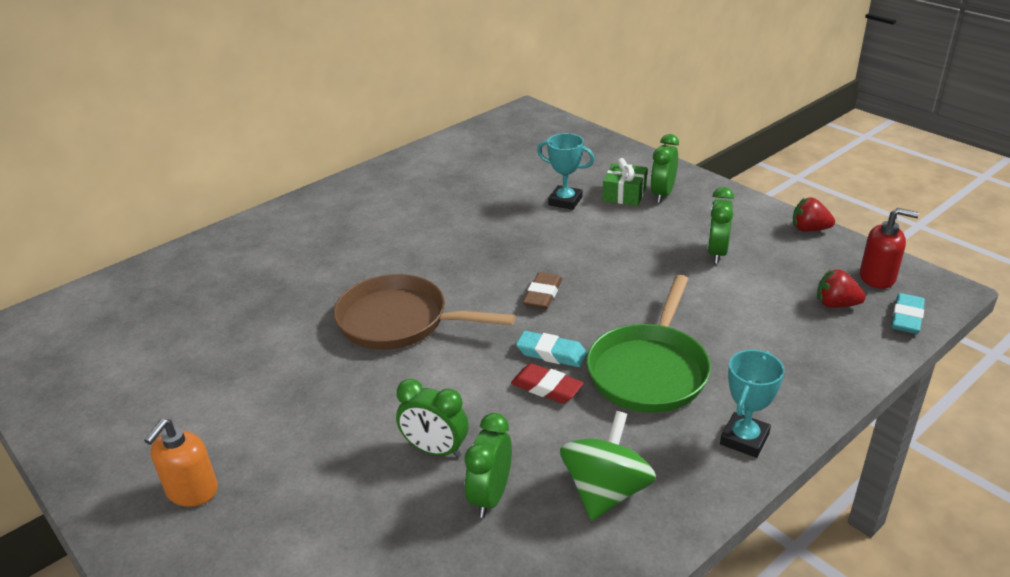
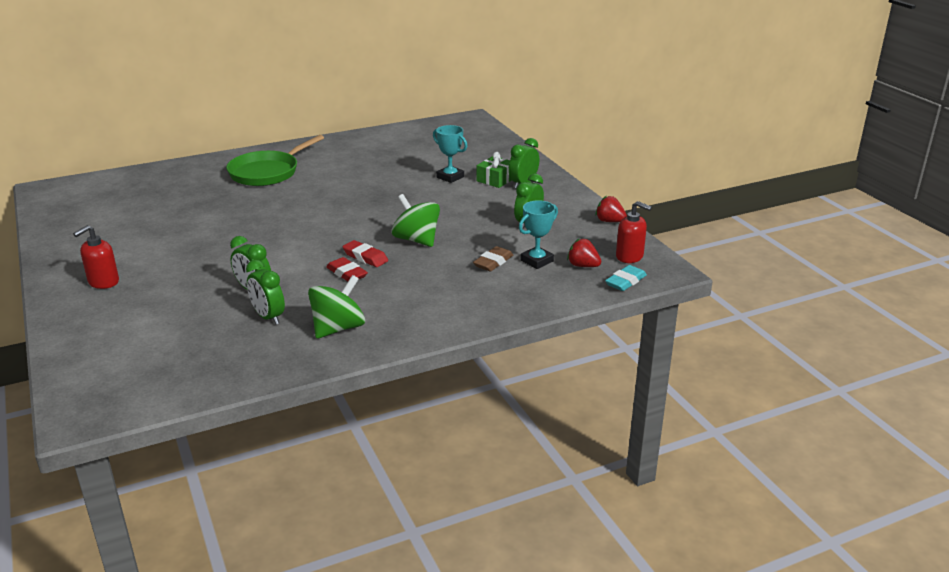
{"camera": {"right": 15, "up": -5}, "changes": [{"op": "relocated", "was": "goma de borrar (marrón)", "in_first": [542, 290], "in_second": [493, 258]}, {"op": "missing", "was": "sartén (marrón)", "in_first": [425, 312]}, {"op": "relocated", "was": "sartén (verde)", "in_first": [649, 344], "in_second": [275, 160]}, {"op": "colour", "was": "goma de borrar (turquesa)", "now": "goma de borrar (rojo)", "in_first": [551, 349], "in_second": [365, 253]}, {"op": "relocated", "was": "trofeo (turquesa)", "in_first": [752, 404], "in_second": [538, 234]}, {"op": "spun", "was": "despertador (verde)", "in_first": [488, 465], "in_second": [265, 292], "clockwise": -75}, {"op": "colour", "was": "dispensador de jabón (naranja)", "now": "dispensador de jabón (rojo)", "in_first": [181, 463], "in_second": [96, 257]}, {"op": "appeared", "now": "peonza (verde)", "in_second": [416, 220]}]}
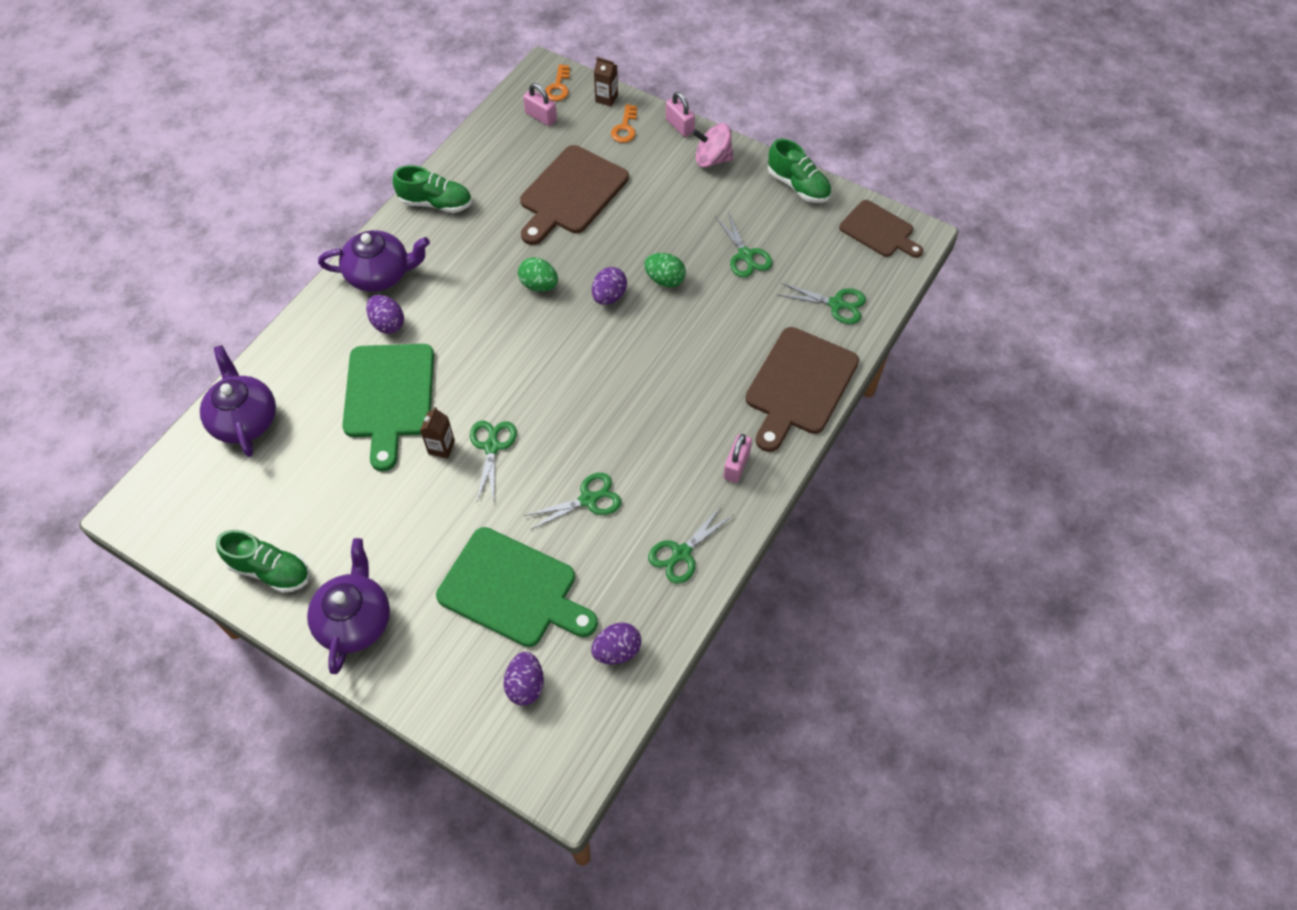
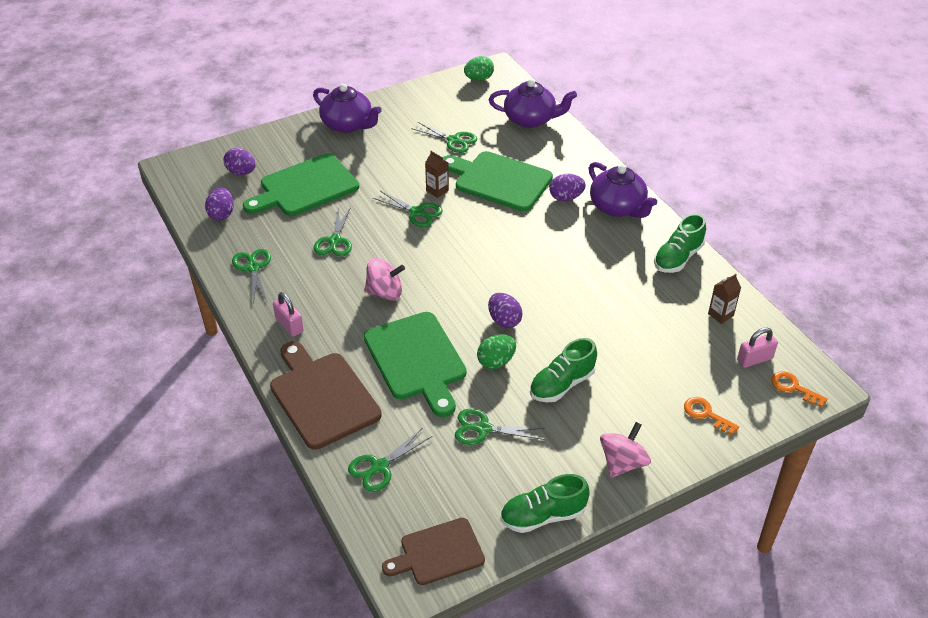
{"camera": {"right": 120, "up": -15}, "changes": [{"op": "relocated", "was": "cartón de leche (marrón)", "in_first": [606, 82], "in_second": [724, 299]}, {"op": "missing", "was": "candado (rosa)", "in_first": [680, 114]}, {"op": "missing", "was": "tabla de cortar (marrón)", "in_first": [574, 195]}, {"op": "spun", "was": "tetera (morado)", "in_first": [374, 261], "in_second": [623, 190], "clockwise": -60}, {"op": "relocated", "was": "huevo (verde)", "in_first": [538, 274], "in_second": [479, 68]}, {"op": "relocated", "was": "zapato (verde)", "in_first": [263, 561], "in_second": [563, 370]}, {"op": "appeared", "now": "tijeras (verde)", "in_second": [444, 137]}, {"op": "appeared", "now": "peonza (rosa)", "in_second": [384, 279]}, {"op": "appeared", "now": "tabla de cortar (verde)", "in_second": [415, 364]}]}
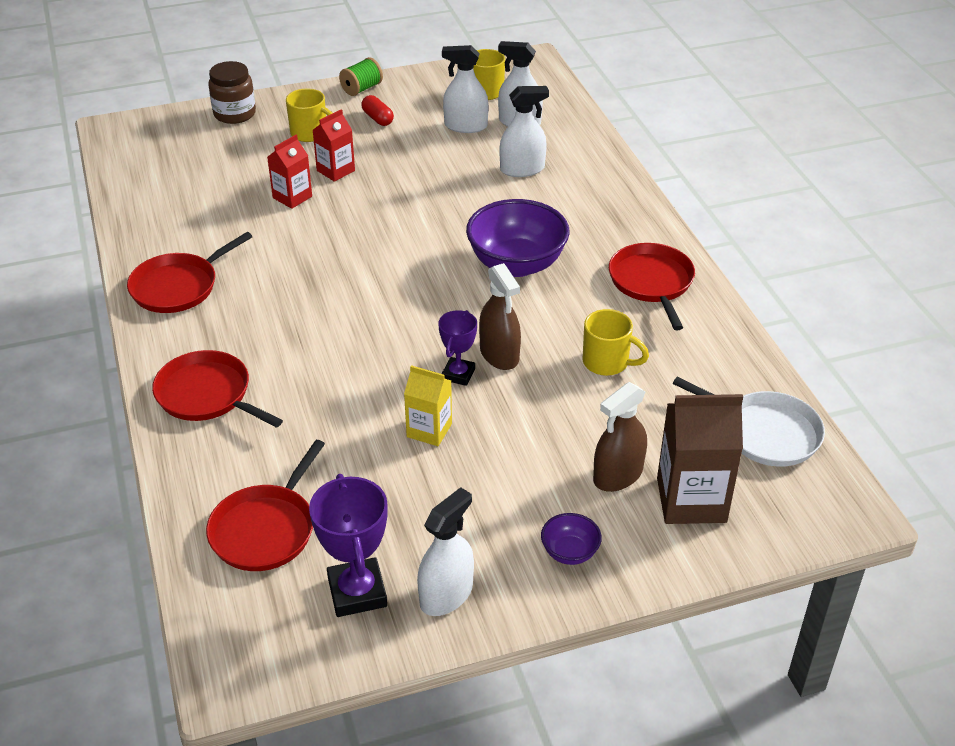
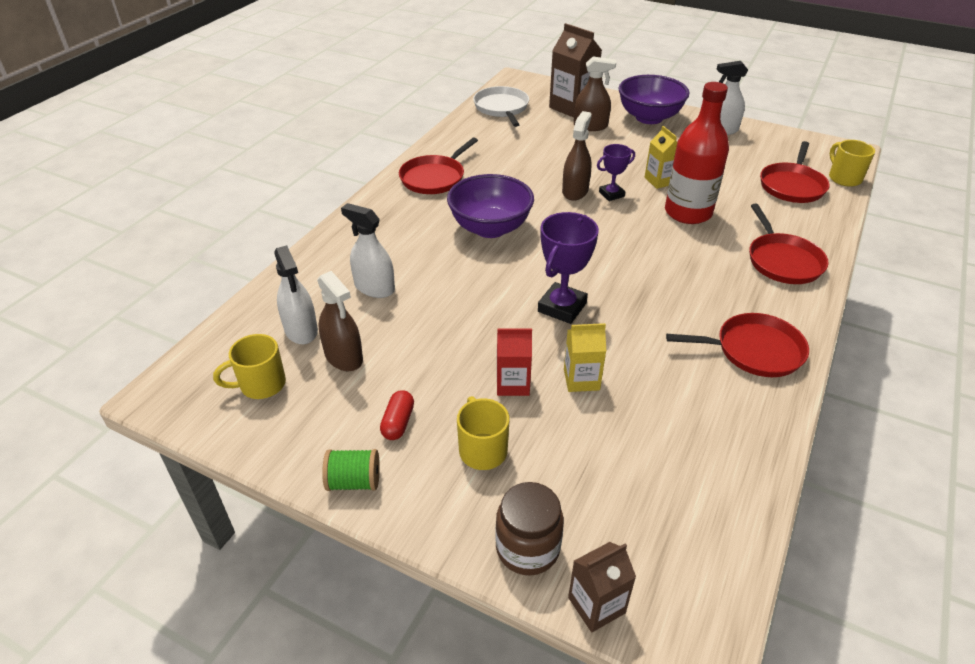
{"camera": {"right": -135, "up": 0}, "changes": [{"op": "colour", "was": "pulverizador (blanco)", "now": "pulverizador (marrón)", "in_first": [465, 89], "in_second": [340, 321]}, {"op": "colour", "was": "cartón de leche (rojo)", "now": "cartón de leche (amarillo)", "in_first": [289, 172], "in_second": [585, 357]}, {"op": "relocated", "was": "taza (amarillo)", "in_first": [615, 342], "in_second": [852, 163]}, {"op": "spun", "was": "sartén (rojo)", "in_first": [265, 505], "in_second": [795, 172], "clockwise": 135}, {"op": "relocated", "was": "trofeo (morado)", "in_first": [348, 545], "in_second": [568, 268]}, {"op": "size", "was": "cuenco (morado)", "in_first": [571, 539], "in_second": [653, 99], "ratio": 2.14}, {"op": "appeared", "now": "botella (rojo)", "in_second": [697, 153]}, {"op": "appeared", "now": "cartón de leche (marrón)", "in_second": [602, 587]}]}
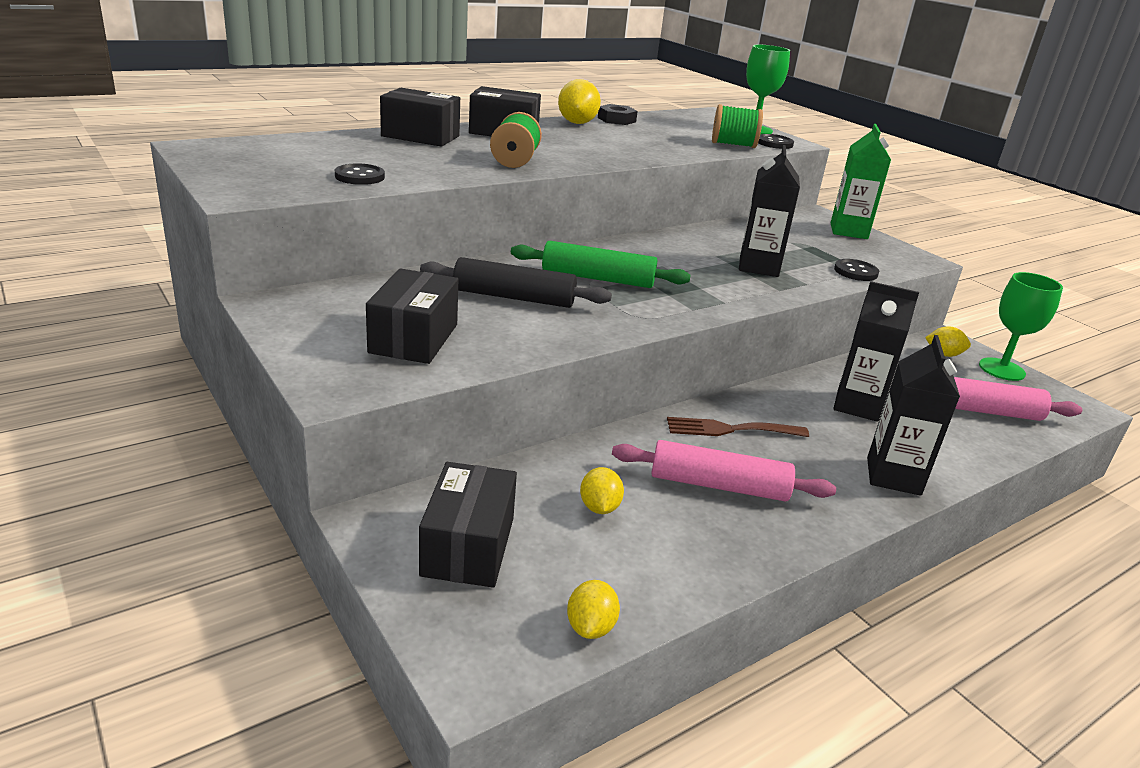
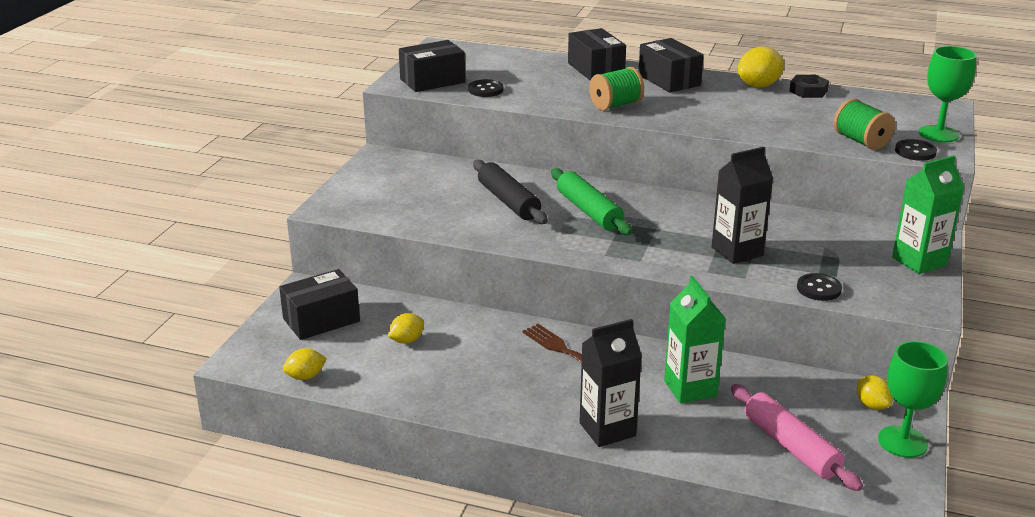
{"camera": {"right": 55, "up": 0}, "changes": [{"op": "relocated", "was": "caja (negro)", "in_first": [412, 316], "in_second": [432, 66]}, {"op": "colour", "was": "cartón de leche (negro)", "now": "cartón de leche (verde)", "in_first": [876, 351], "in_second": [695, 339]}, {"op": "missing", "was": "rodillo (rosa)", "in_first": [724, 470]}]}
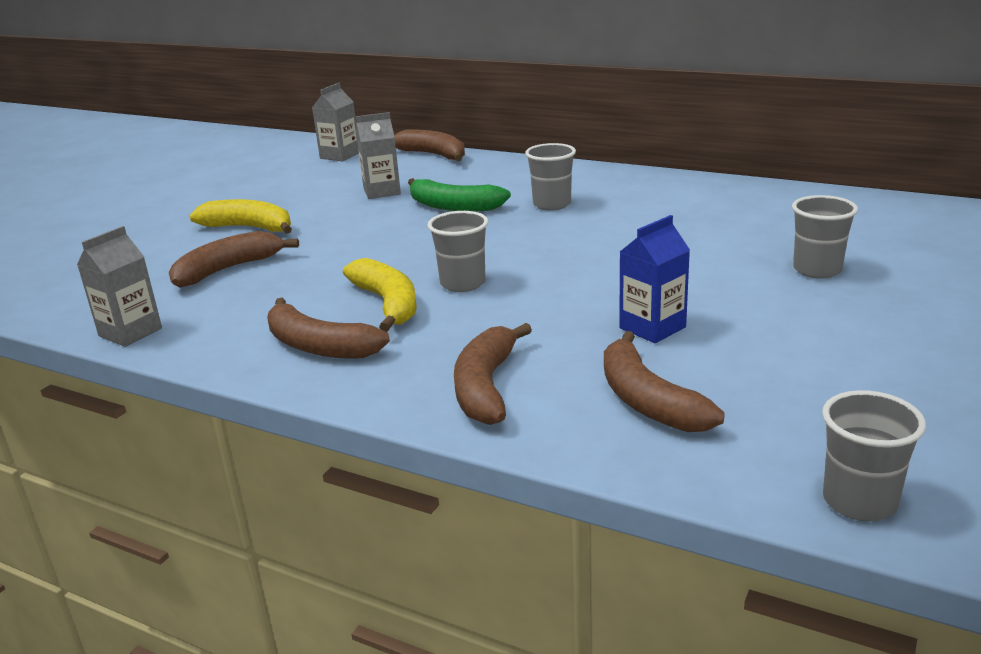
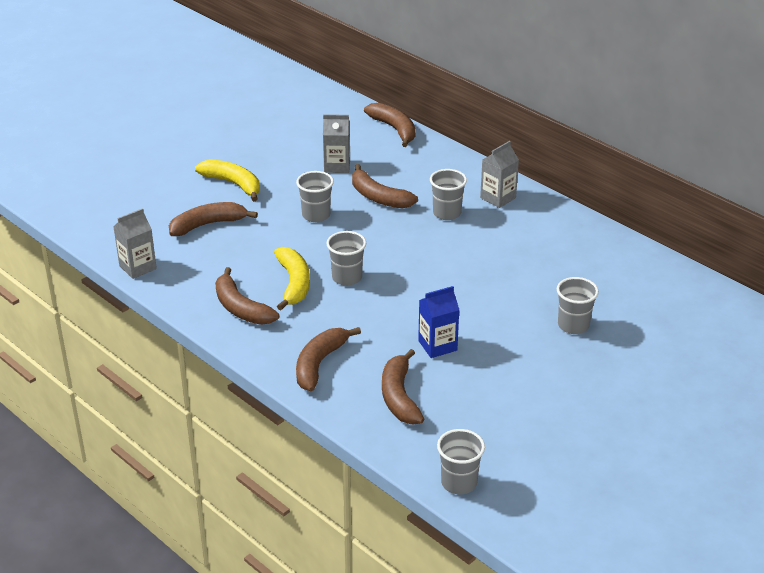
{"camera": {"right": 15, "up": 10}, "changes": [{"op": "relocated", "was": "cartón de leche (gris)", "in_first": [335, 122], "in_second": [499, 174]}, {"op": "colour", "was": "plátano (verde)", "now": "plátano (marrón)", "in_first": [459, 194], "in_second": [385, 186]}, {"op": "appeared", "now": "vaso (gris)", "in_second": [315, 196]}]}
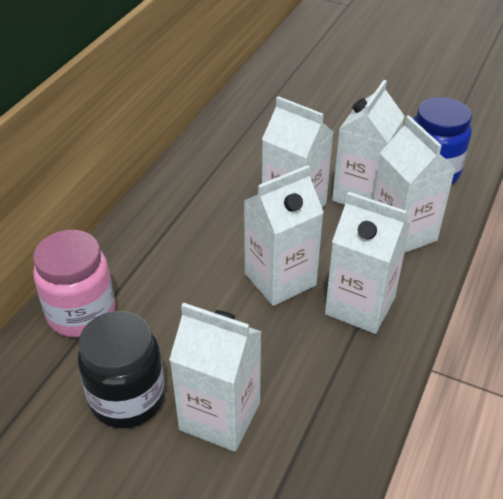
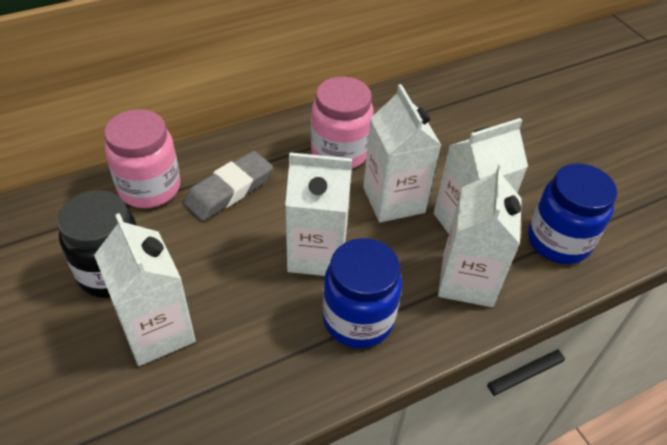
{"camera": {"right": 35, "up": 5}, "changes": [{"op": "exchanged", "was": "cartón de leche (blanco)", "now": "tarro (azul)", "in_first": [367, 263], "in_second": [362, 293]}, {"op": "appeared", "now": "tarro (rosa)", "in_second": [342, 122]}, {"op": "appeared", "now": "goma de borrar (gris)", "in_second": [228, 186]}]}
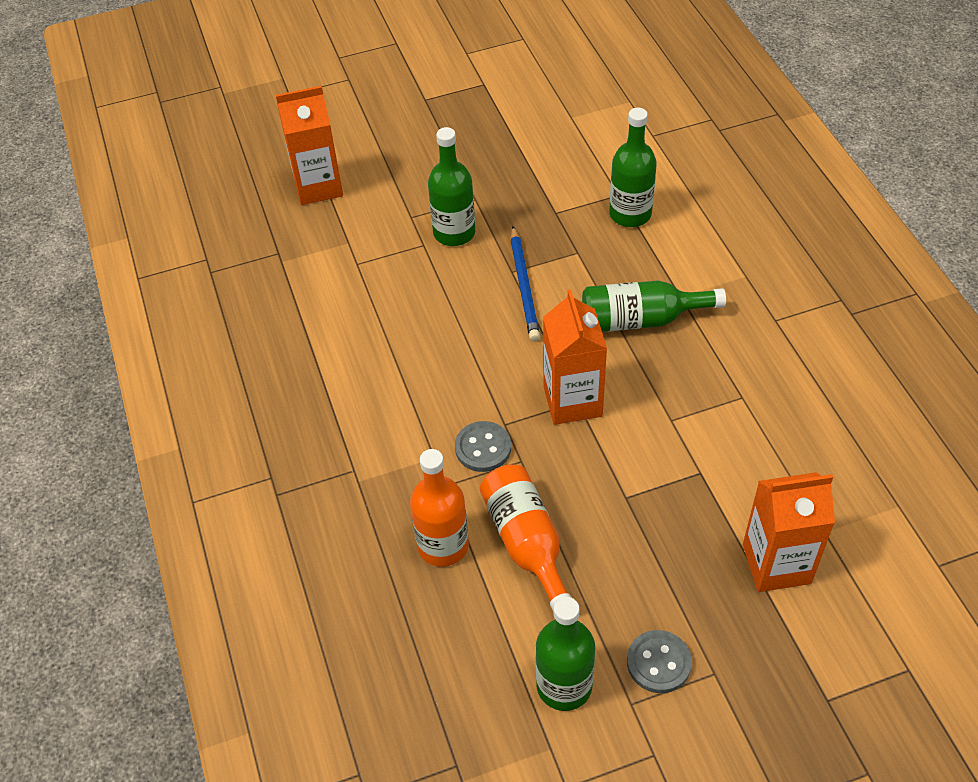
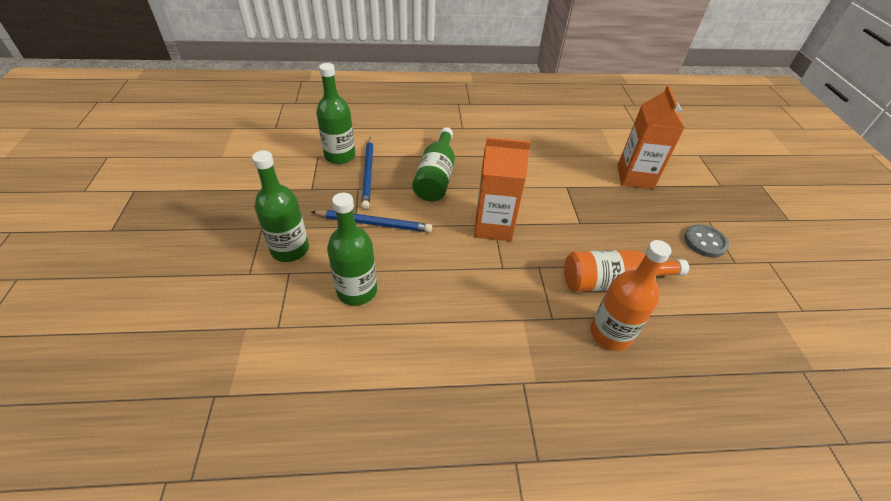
{"camera": {"right": -80, "up": -5}, "changes": [{"op": "missing", "was": "cartón de leche (naranja)", "in_first": [309, 145]}, {"op": "missing", "was": "botón (gris)", "in_first": [483, 446]}, {"op": "relocated", "was": "botella (verde)", "in_first": [565, 654], "in_second": [352, 249]}, {"op": "appeared", "now": "lápiz (azul)", "in_second": [367, 173]}]}
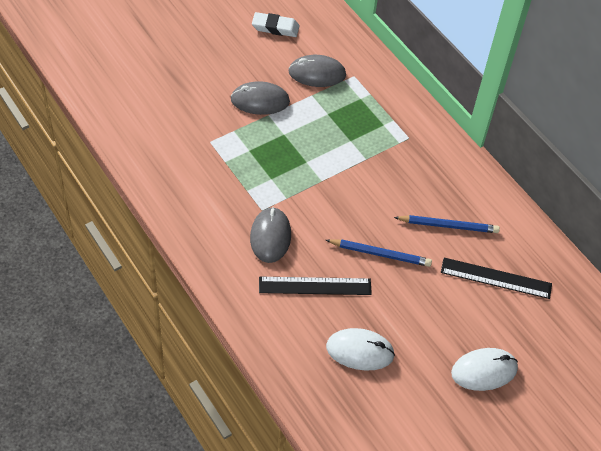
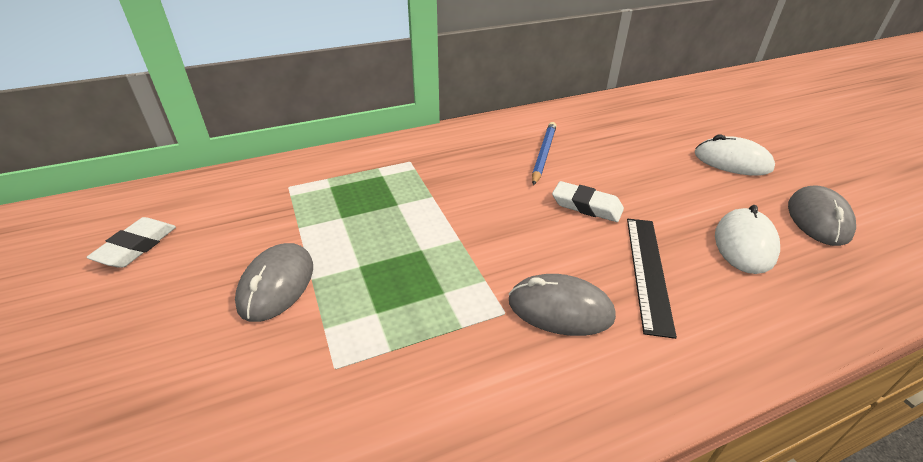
{"camera": {"right": -75, "up": -15}, "changes": [{"op": "relocated", "was": "ratón (gris)", "in_first": [317, 71], "in_second": [822, 216]}, {"op": "exchanged", "was": "lápiz (azul)", "now": "goma de borrar (blanco)", "in_first": [379, 253], "in_second": [588, 201]}, {"op": "missing", "was": "regla (negro)", "in_first": [496, 278]}, {"op": "spun", "was": "ratón (blanco)", "in_first": [484, 369], "in_second": [735, 155], "clockwise": -60}]}
